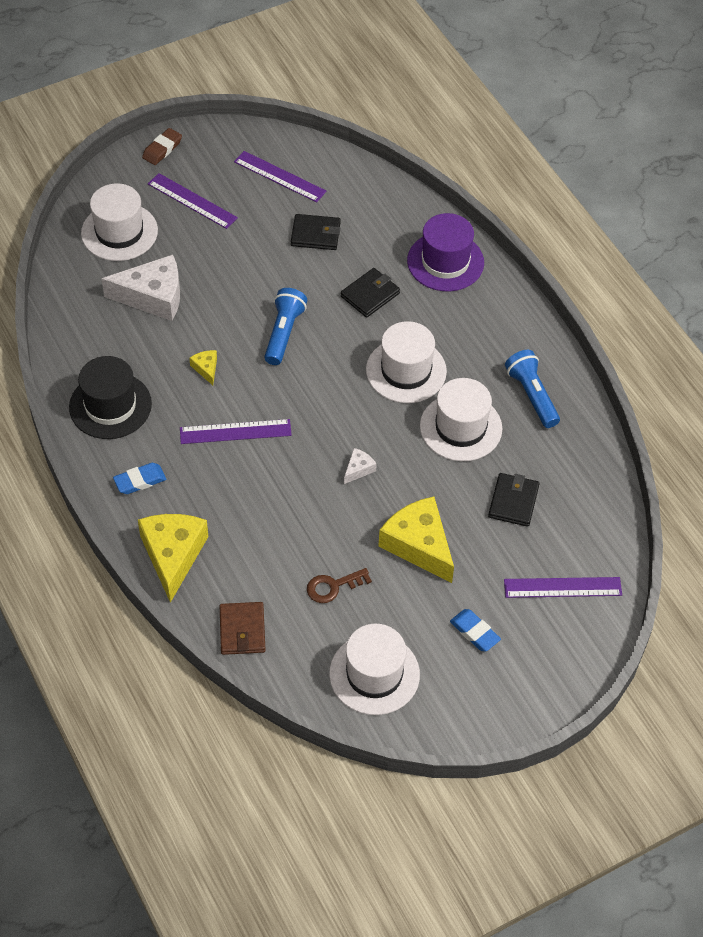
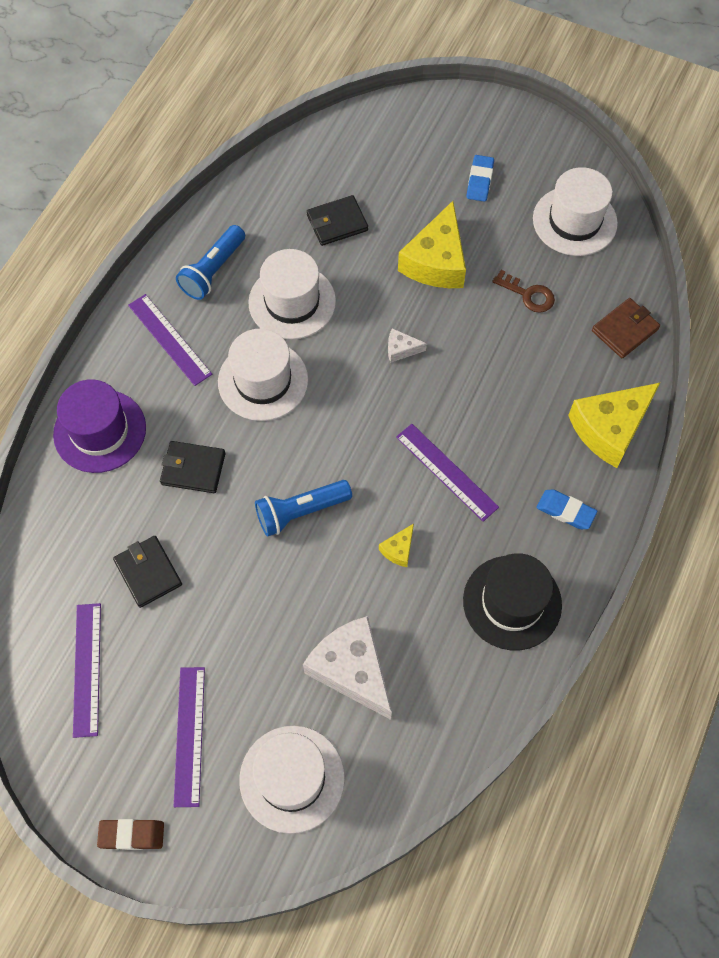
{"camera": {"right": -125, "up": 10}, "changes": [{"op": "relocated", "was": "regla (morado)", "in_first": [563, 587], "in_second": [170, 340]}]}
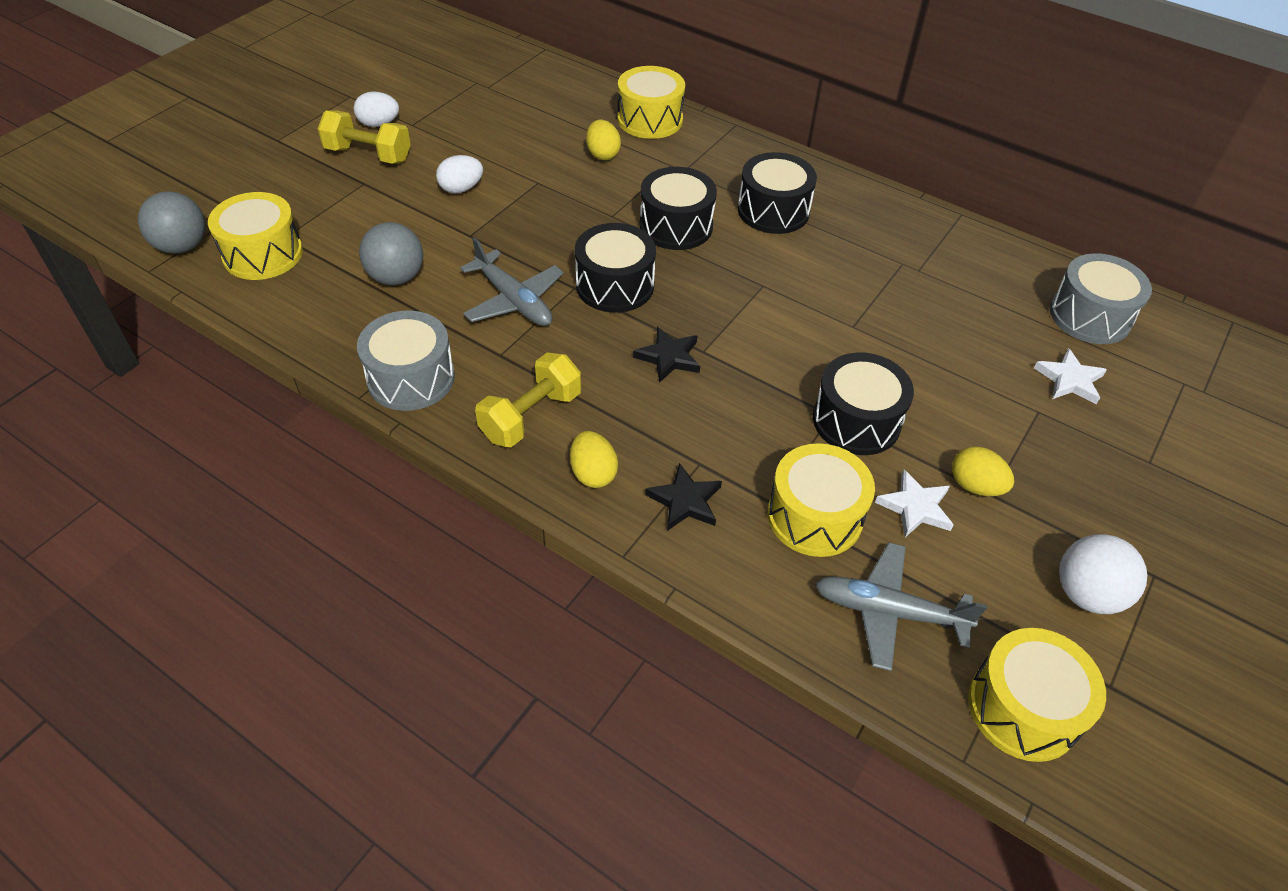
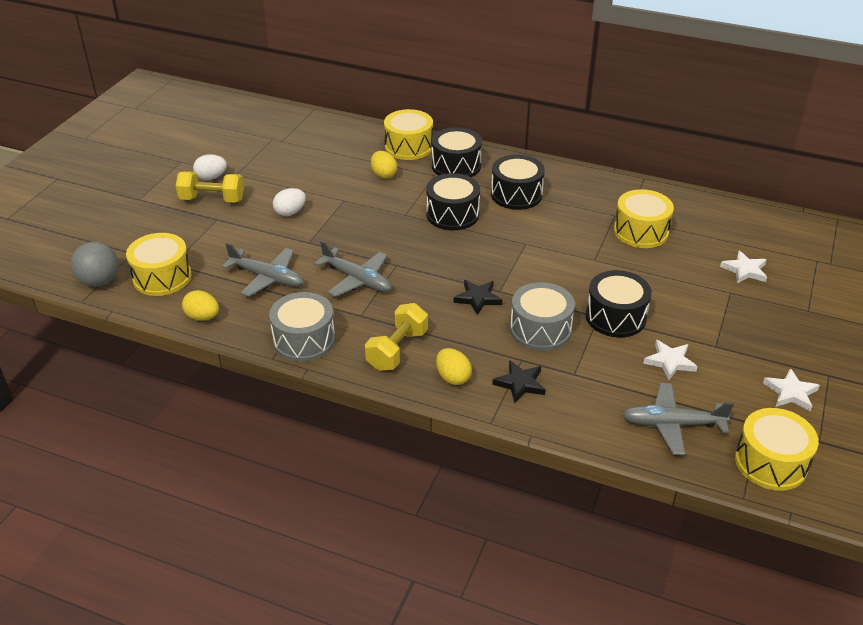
{"camera": {"right": -10, "up": -10}, "changes": [{"op": "exchanged", "was": "pelota (gris)", "now": "avión (gris)", "in_first": [391, 253], "in_second": [263, 270]}, {"op": "relocated", "was": "tambor (negro)", "in_first": [615, 268], "in_second": [457, 152]}, {"op": "relocated", "was": "tambor (gris)", "in_first": [1101, 298], "in_second": [542, 316]}, {"op": "relocated", "was": "tambor (amarillo)", "in_first": [821, 500], "in_second": [644, 218]}, {"op": "relocated", "was": "huevo (amarillo)", "in_first": [983, 471], "in_second": [200, 305]}, {"op": "exchanged", "was": "pelota (blanco)", "now": "estrella (blanco)", "in_first": [1103, 574], "in_second": [791, 389]}]}
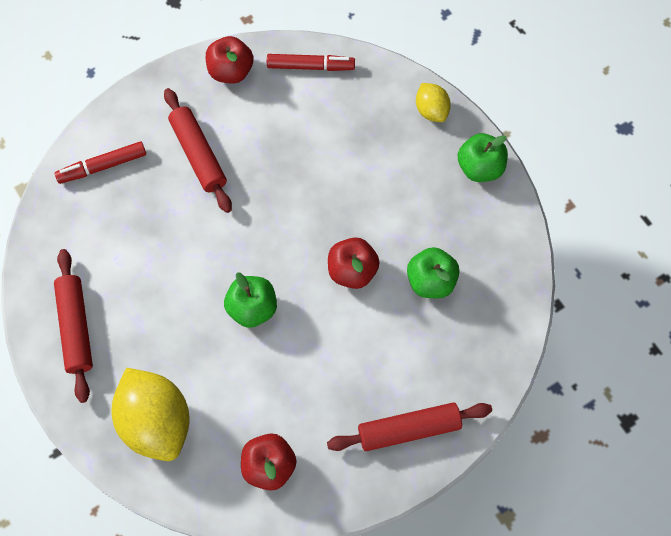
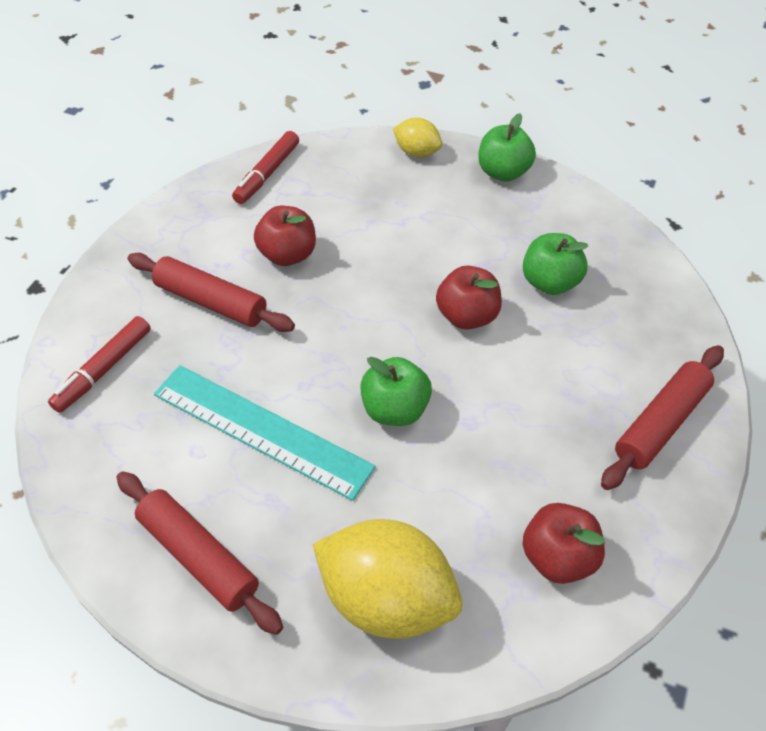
{"camera": {"right": -35, "up": -15}, "changes": [{"op": "relocated", "was": "manzana (rojo)", "in_first": [230, 60], "in_second": [285, 236]}, {"op": "spun", "was": "rotulador (rojo)", "in_first": [311, 62], "in_second": [265, 167], "clockwise": 150}, {"op": "appeared", "now": "regla (turquesa)", "in_second": [265, 433]}]}
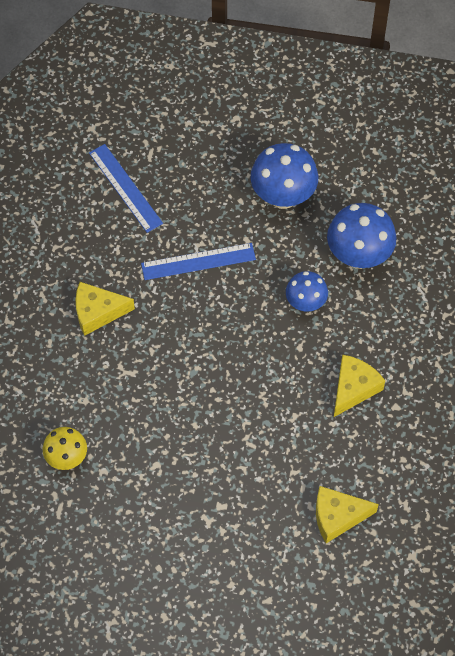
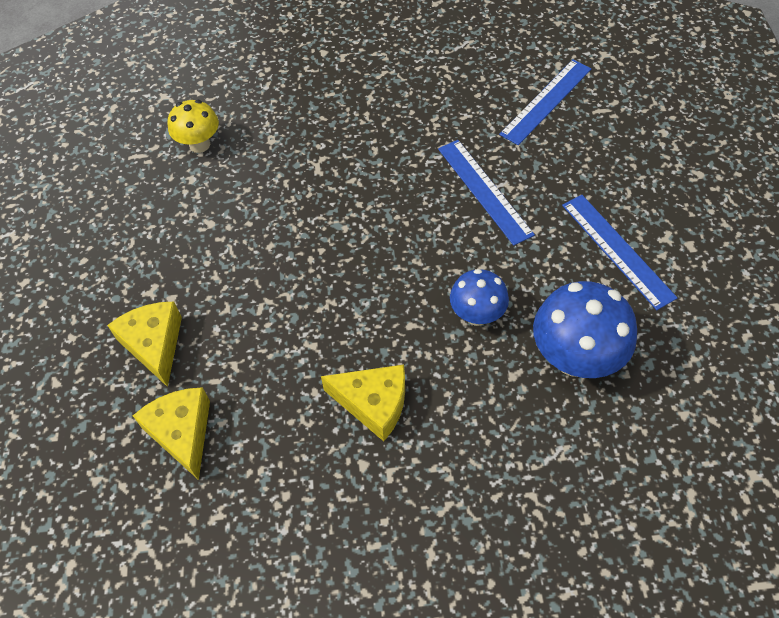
{"camera": {"right": 75, "up": -5}, "changes": [{"op": "exchanged", "was": "seta (azul)", "now": "regla (azul)", "in_first": [284, 176], "in_second": [619, 252]}, {"op": "relocated", "was": "queso (amarillo)", "in_first": [105, 309], "in_second": [144, 344]}]}
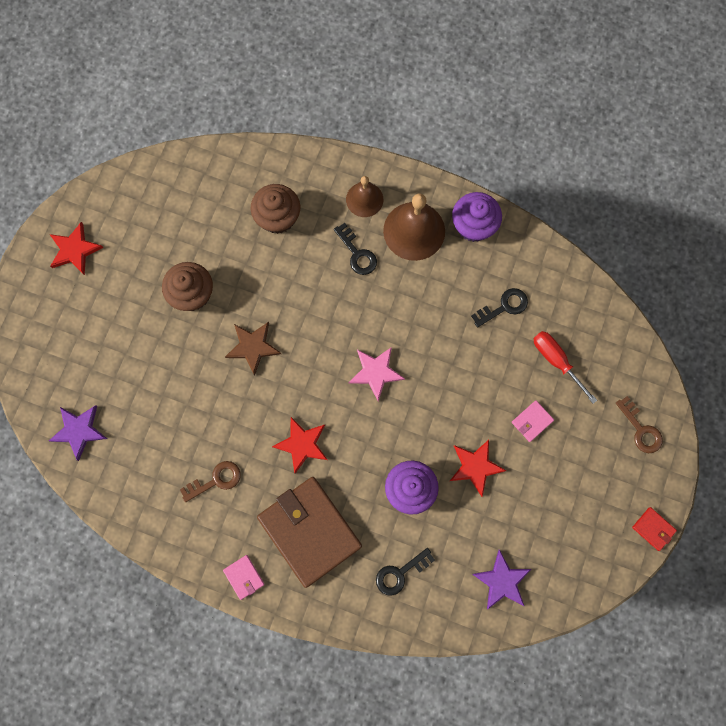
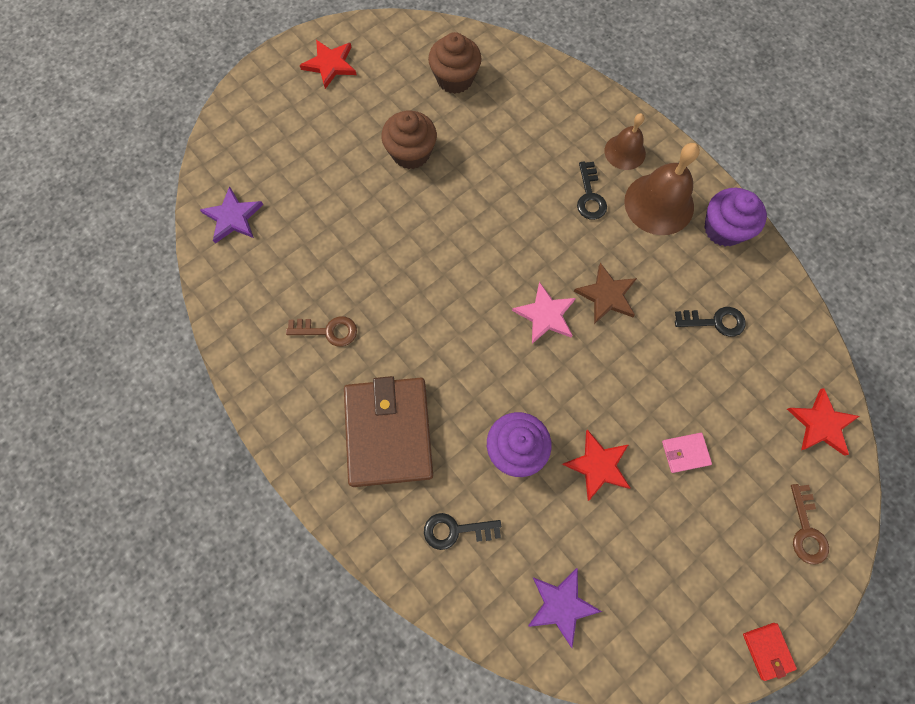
{"camera": {"right": 30, "up": -5}, "changes": [{"op": "relocated", "was": "magdalena (marrón)", "in_first": [275, 209], "in_second": [455, 63]}, {"op": "relocated", "was": "estrella (marrón)", "in_first": [253, 349], "in_second": [605, 293]}, {"op": "missing", "was": "destornillador (rojo)", "in_first": [565, 367]}, {"op": "relocated", "was": "estrella (rojo)", "in_first": [300, 445], "in_second": [823, 422]}, {"op": "missing", "was": "cartera (rosa)", "in_first": [244, 577]}]}
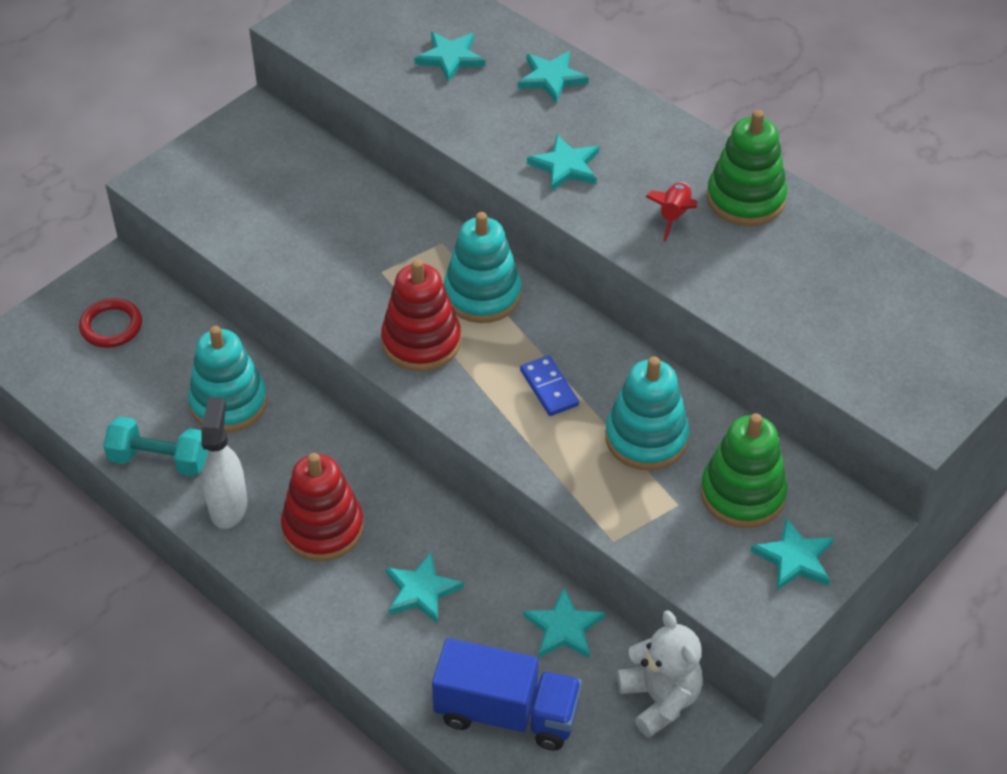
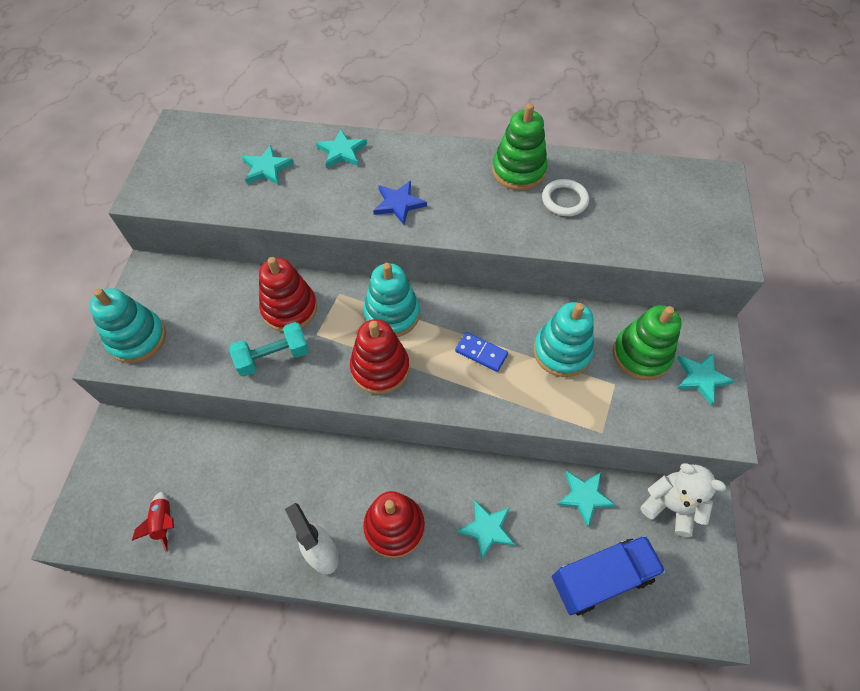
{"camera": {"right": -35, "up": 10}, "changes": [{"op": "colour", "was": "estrella (turquesa)", "now": "estrella (azul)", "in_first": [563, 163], "in_second": [400, 203]}, {"op": "relocated", "was": "cohete (rojo)", "in_first": [672, 212], "in_second": [153, 522]}, {"op": "missing", "was": "anillo (rojo)", "in_first": [110, 323]}, {"op": "relocated", "was": "juguete apilable (turquesa)", "in_first": [227, 379], "in_second": [127, 325]}, {"op": "relocated", "was": "mancuerna (turquesa)", "in_first": [156, 446], "in_second": [269, 349]}, {"op": "appeared", "now": "anillo (blanco)", "in_second": [565, 197]}, {"op": "appeared", "now": "juguete apilable (rojo)", "in_second": [288, 294]}]}
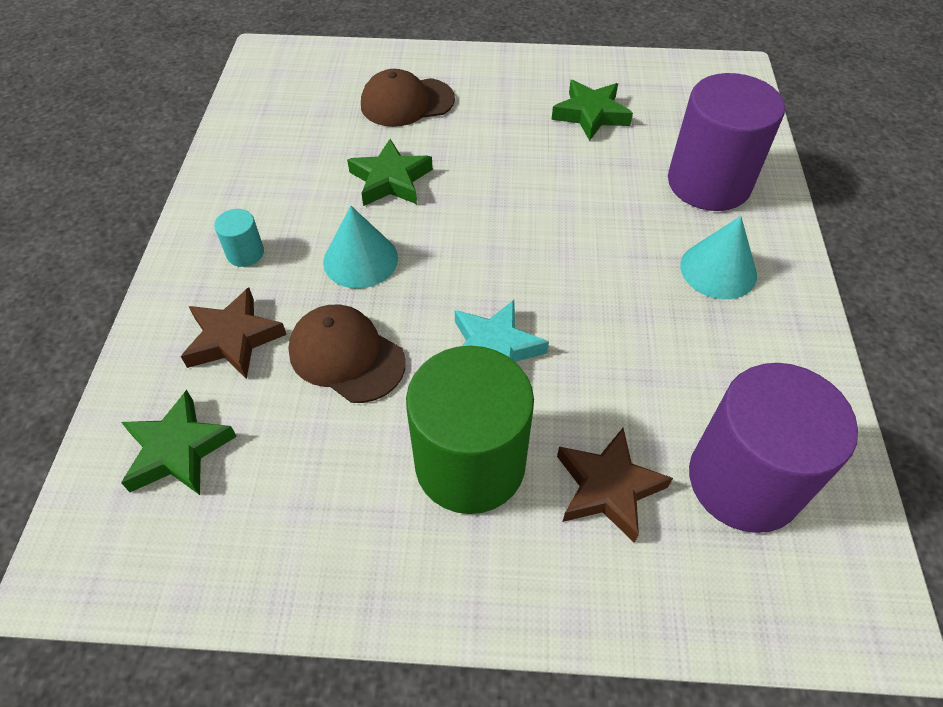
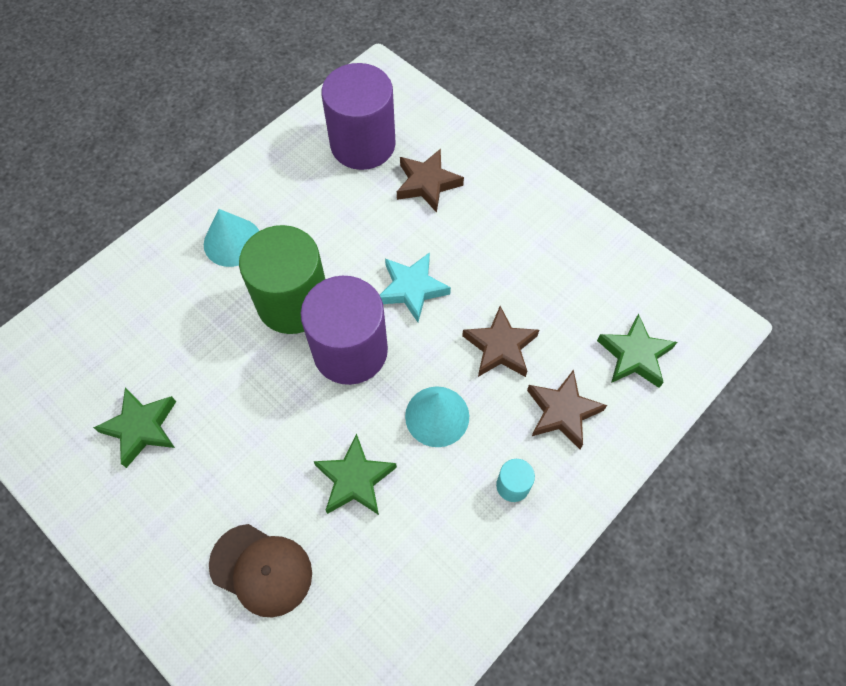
{"camera": {"right": -140, "up": 10}, "changes": [{"op": "relocated", "was": "cilindro (morado)", "in_first": [726, 142], "in_second": [344, 330]}, {"op": "exchanged", "was": "gorra (marrón)", "now": "estrella (marrón)", "in_first": [347, 354], "in_second": [500, 341]}, {"op": "relocated", "was": "cilindro (verde)", "in_first": [470, 430], "in_second": [282, 279]}]}
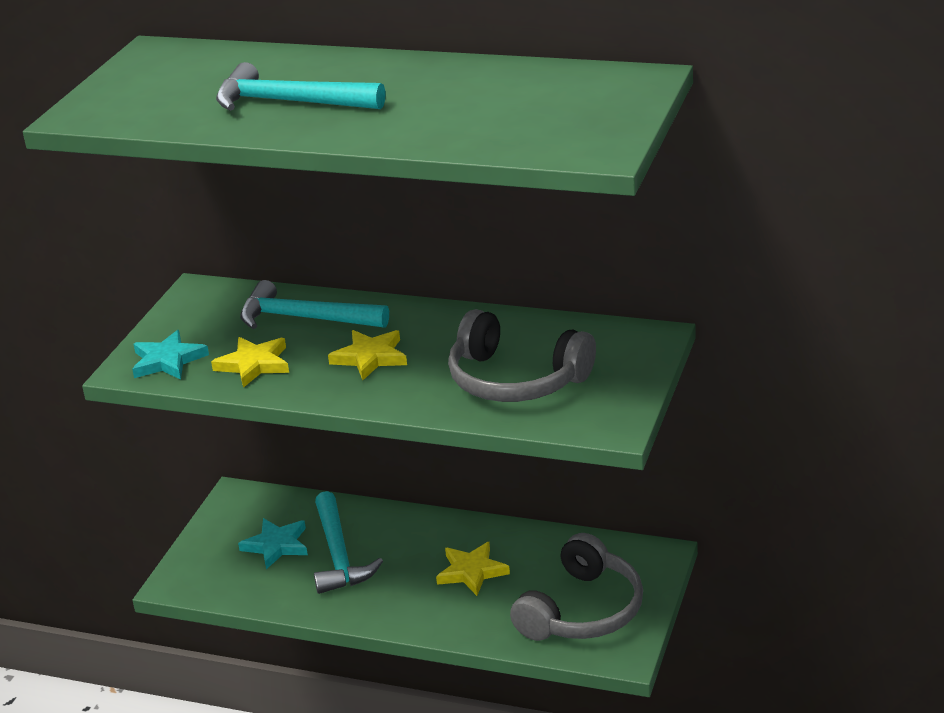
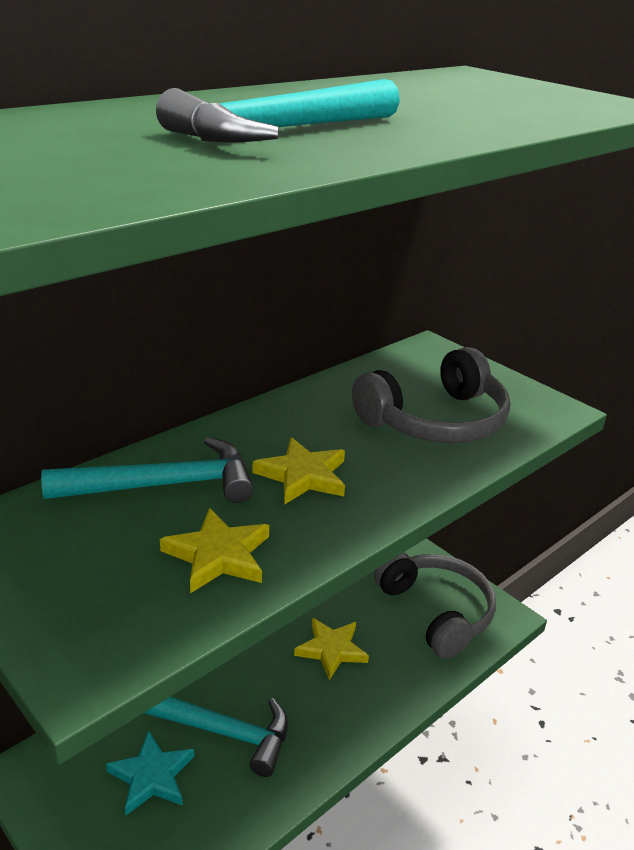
{"camera": {"right": -65, "up": 0}, "changes": [{"op": "spun", "was": "martillo (turquesa)", "in_first": [314, 304], "in_second": [147, 470], "clockwise": -150}, {"op": "missing", "was": "estrella (turquesa)", "in_first": [170, 355]}]}
